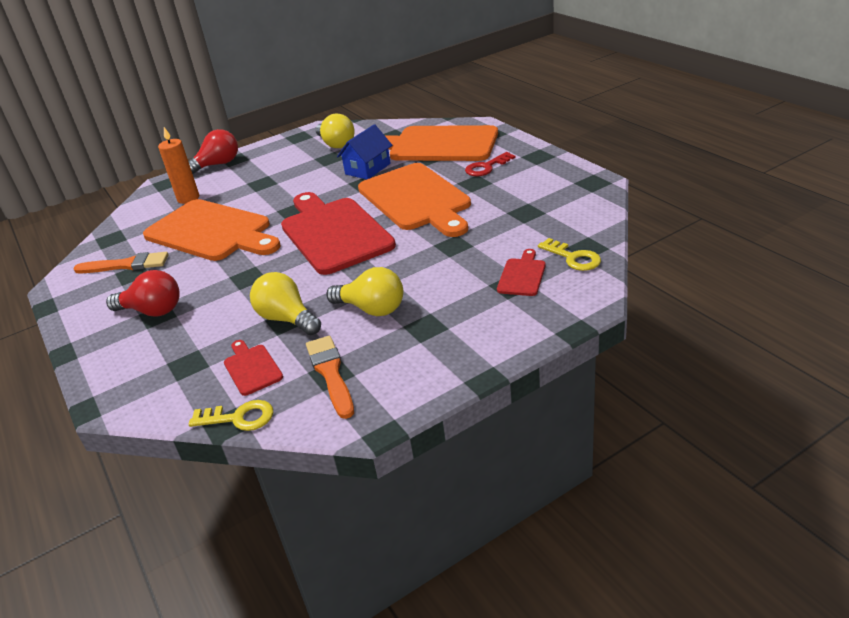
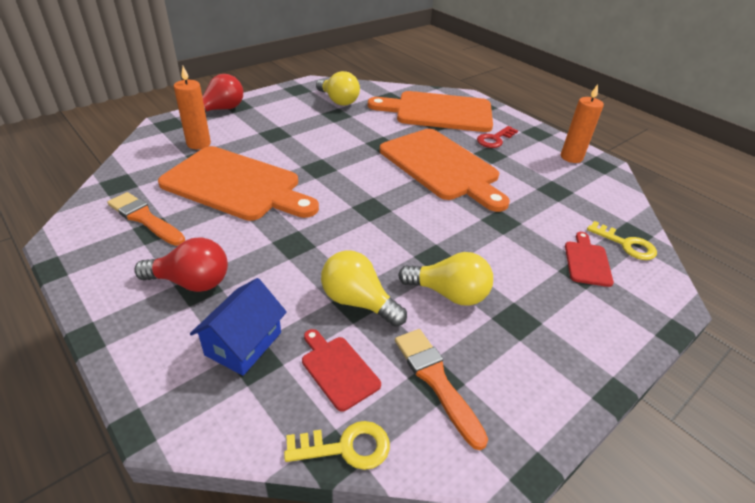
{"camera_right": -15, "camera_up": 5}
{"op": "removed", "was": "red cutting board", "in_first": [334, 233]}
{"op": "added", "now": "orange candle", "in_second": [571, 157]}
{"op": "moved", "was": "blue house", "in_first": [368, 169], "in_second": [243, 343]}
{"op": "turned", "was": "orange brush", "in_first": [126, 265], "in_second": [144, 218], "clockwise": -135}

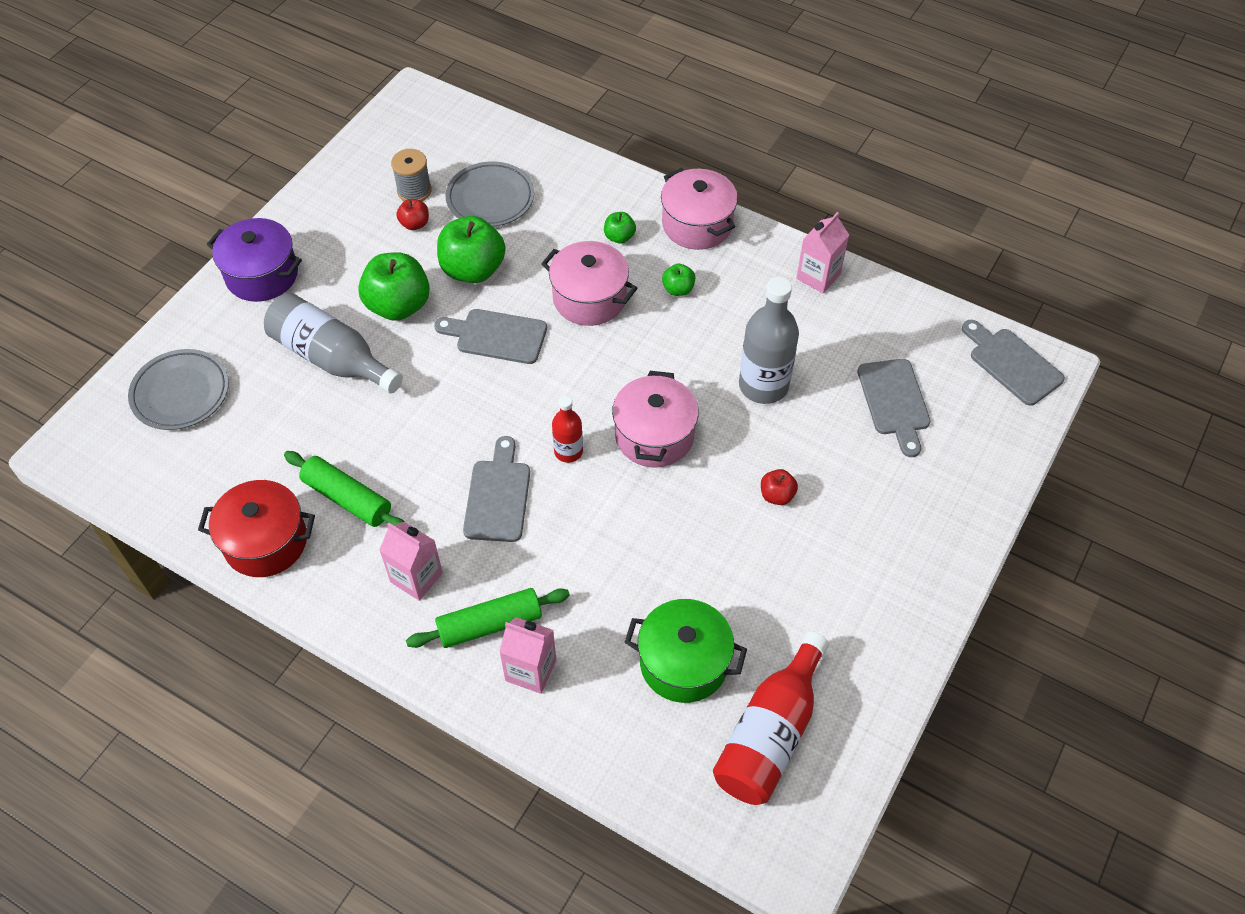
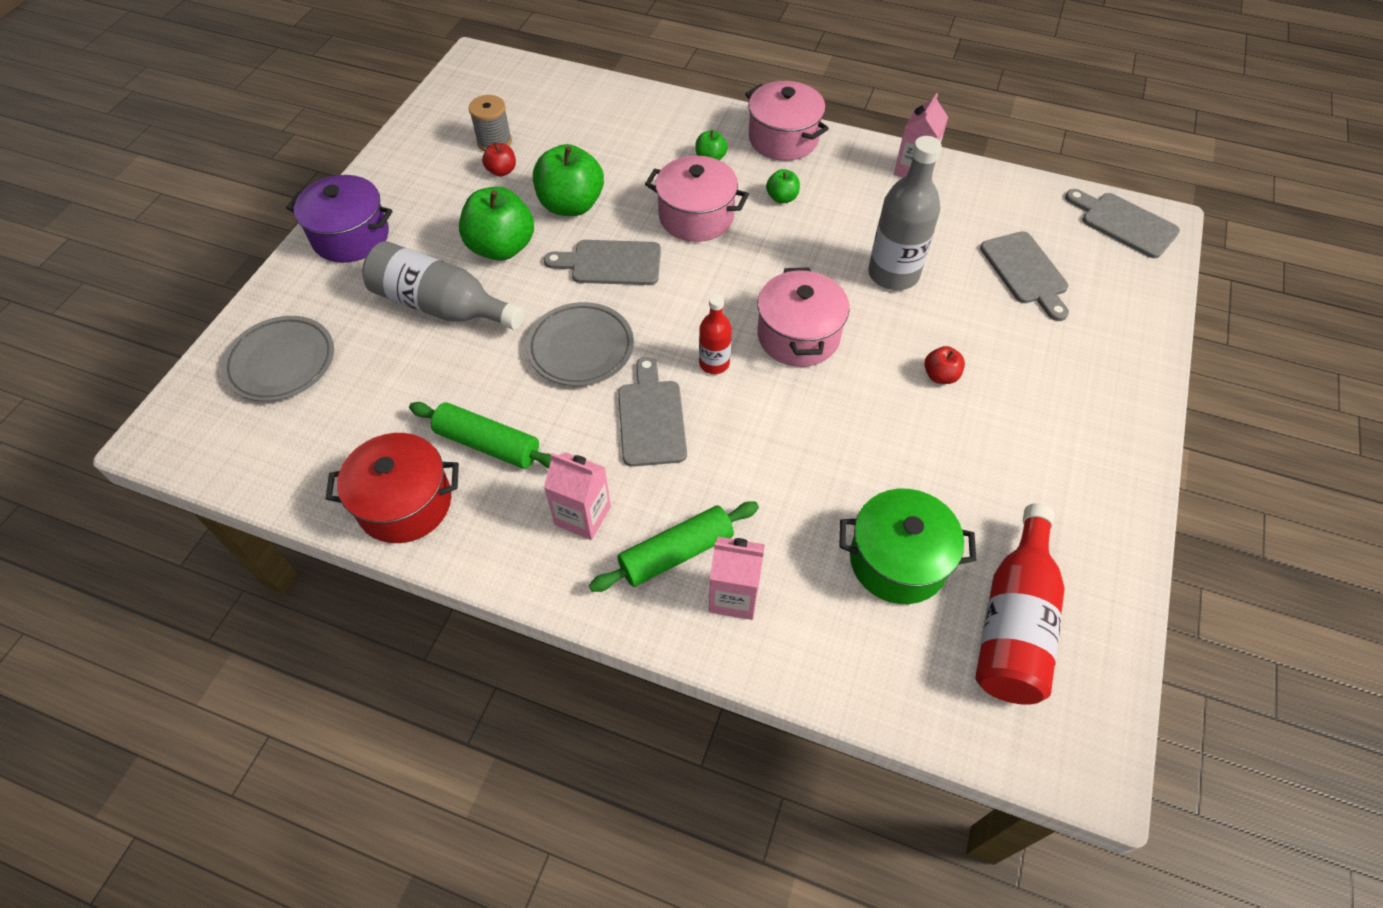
{"camera_right": -10, "camera_up": 0}
{"op": "moved", "was": "grey plate", "in_first": [490, 199], "in_second": [581, 348]}

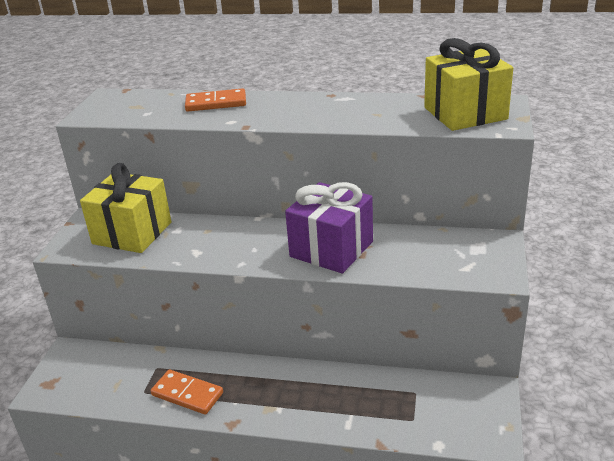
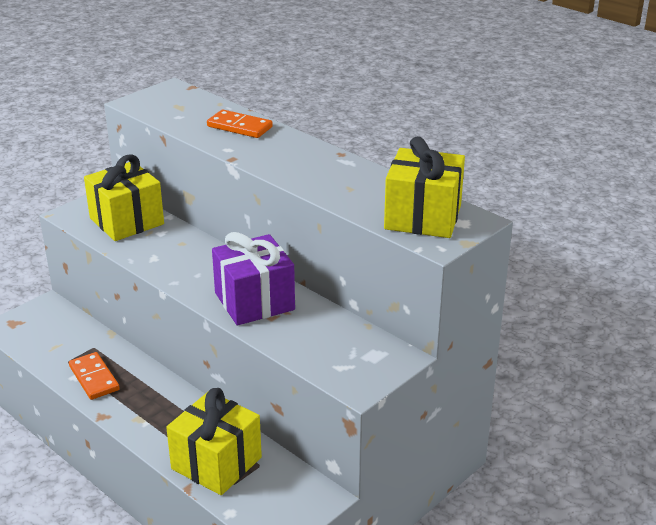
{"camera_right": 30, "camera_up": 0}
{"op": "added", "now": "yellow gift", "in_second": [216, 463]}

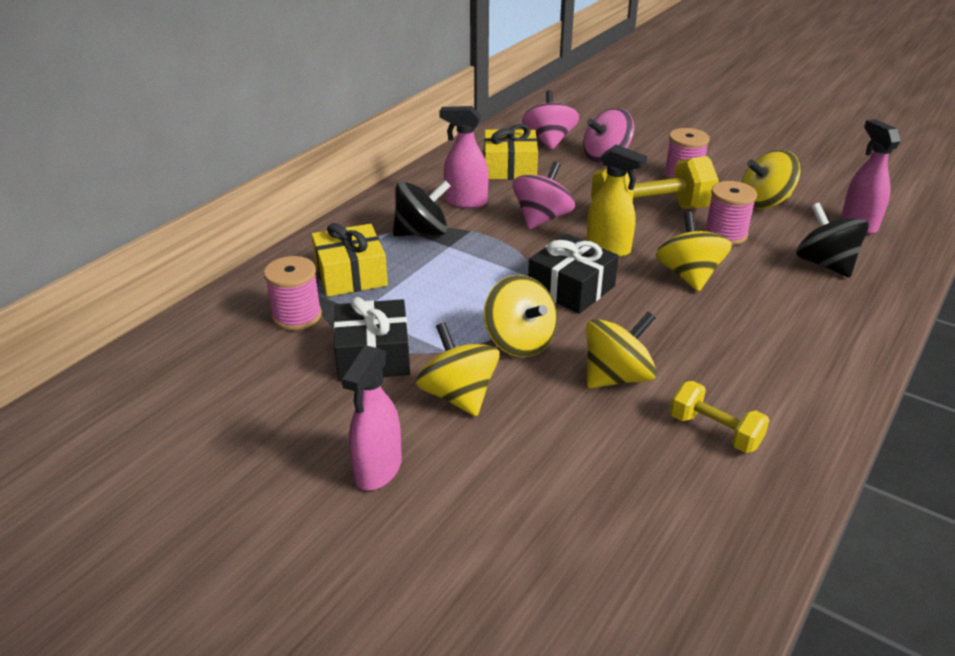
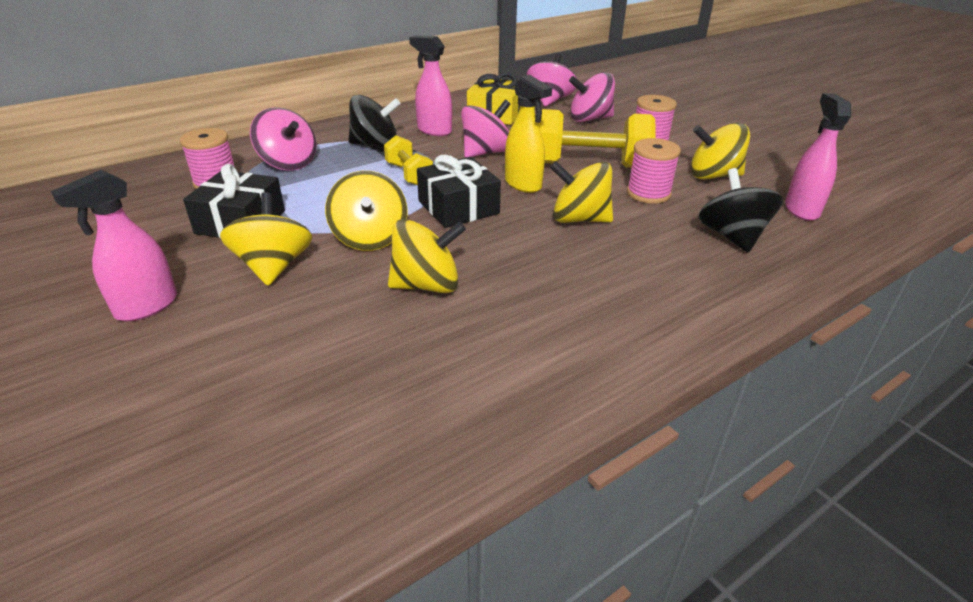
{"camera_right": 20, "camera_up": 0}
{"op": "moved", "was": "yellow dumbbell", "in_first": [714, 431], "in_second": [409, 174]}
{"op": "replaced", "was": "yellow gift", "now": "pink spinning top", "in_first": [351, 274], "in_second": [288, 163]}
{"op": "turned", "was": "yellow spinning top", "in_first": [689, 275], "in_second": [579, 219], "clockwise": -90}

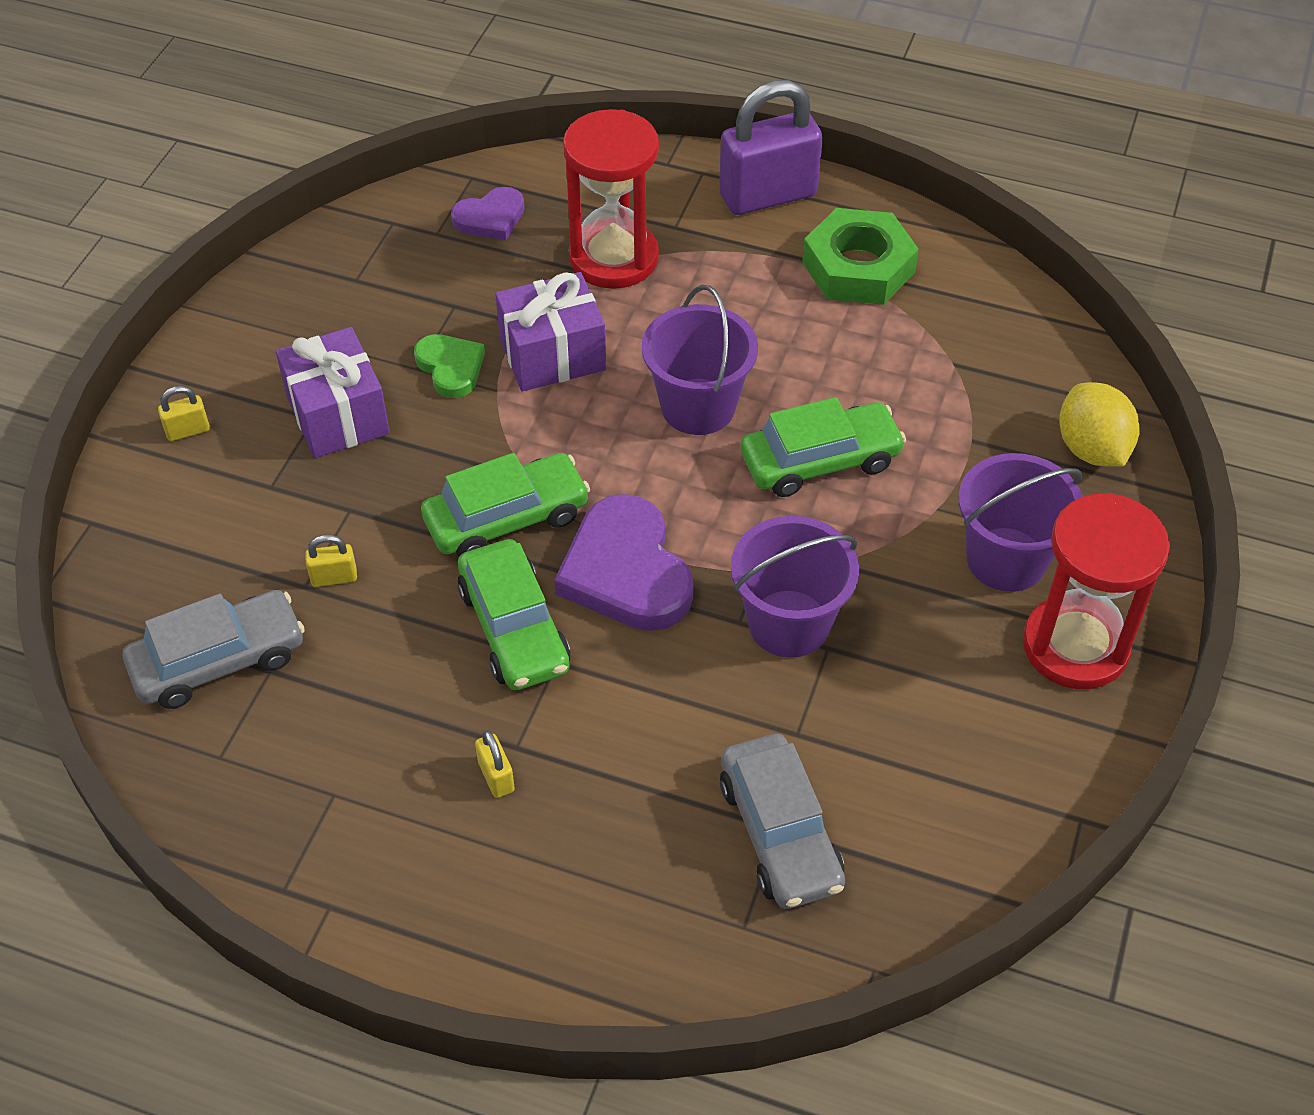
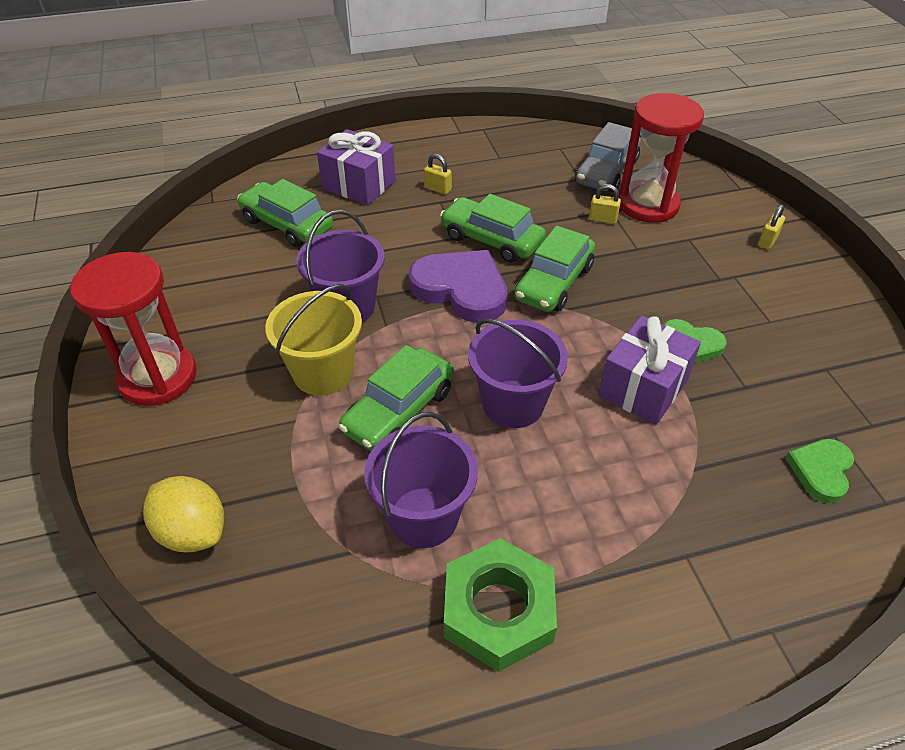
{"camera_right": 145, "camera_up": -5}
{"op": "removed", "was": "purple padlock", "in_first": [768, 195]}
{"op": "added", "now": "yellow bucket", "in_second": [323, 373]}
{"op": "moved", "was": "purple gift", "in_first": [338, 415], "in_second": [359, 185]}
{"op": "moved", "was": "red hourglass", "in_first": [613, 258], "in_second": [648, 204]}
{"op": "moved", "was": "purple bucket", "in_first": [1006, 559], "in_second": [423, 517]}
{"op": "recoloured", "was": "purple heart", "now": "green heart", "in_first": [490, 218], "in_second": [821, 471]}
{"op": "recoloured", "was": "grey car", "now": "green car", "in_first": [779, 833], "in_second": [287, 224]}
{"op": "turned", "was": "yellow padlock", "in_first": [334, 577], "in_second": [602, 219], "clockwise": 60}

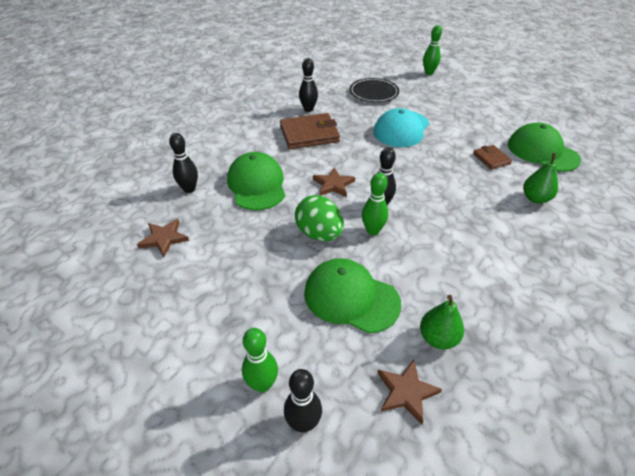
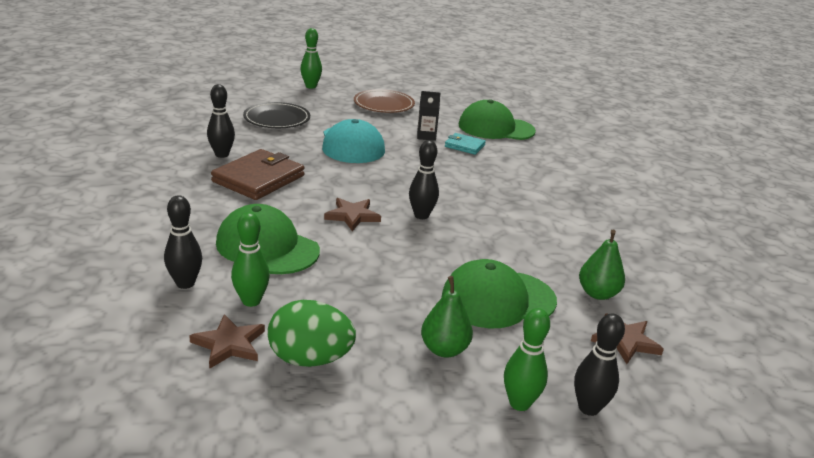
{"camera_right": -45, "camera_up": -15}
{"op": "added", "now": "brown plate", "in_second": [384, 104]}
{"op": "added", "now": "black carton", "in_second": [426, 136]}
{"op": "moved", "was": "green egg", "in_first": [319, 234], "in_second": [310, 359]}
{"op": "moved", "was": "green bowling pin", "in_first": [372, 230], "in_second": [251, 301]}
{"op": "moved", "was": "green pear", "in_first": [535, 198], "in_second": [444, 349]}
{"op": "recoloured", "was": "brown wallet", "now": "turquoise wallet", "in_first": [491, 159], "in_second": [464, 146]}

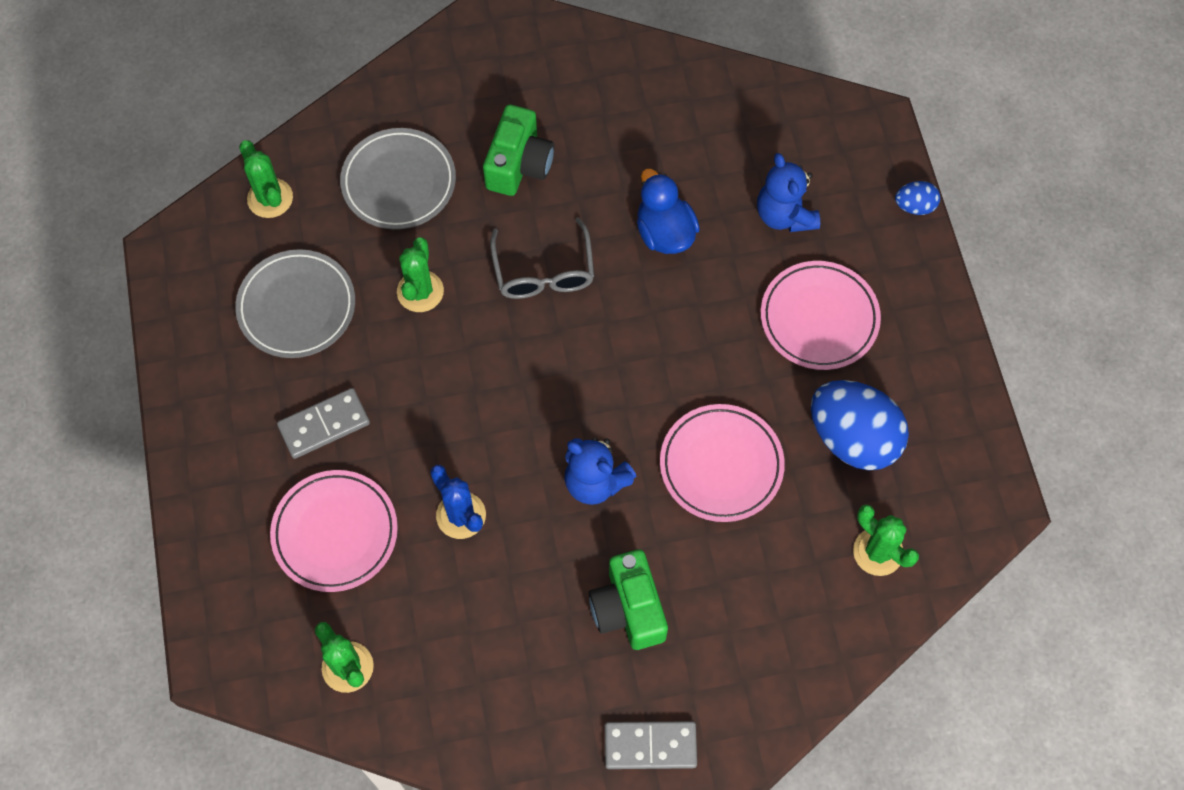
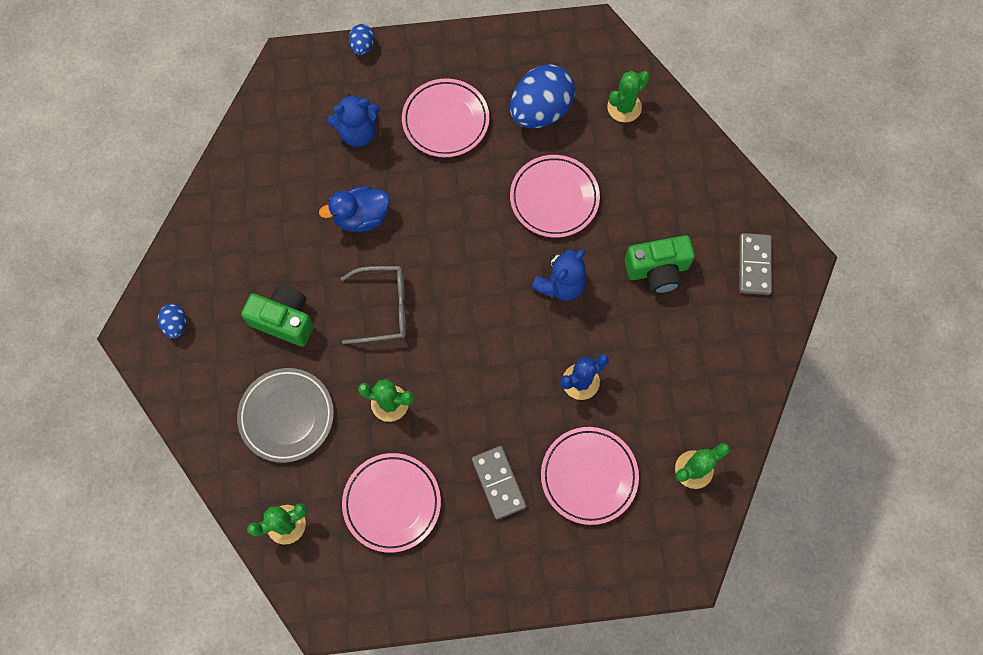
{"camera_right": -85, "camera_up": 5}
{"op": "added", "now": "blue egg", "in_second": [176, 325]}
{"op": "recoloured", "was": "grey plate", "now": "pink plate", "in_first": [297, 307], "in_second": [392, 503]}

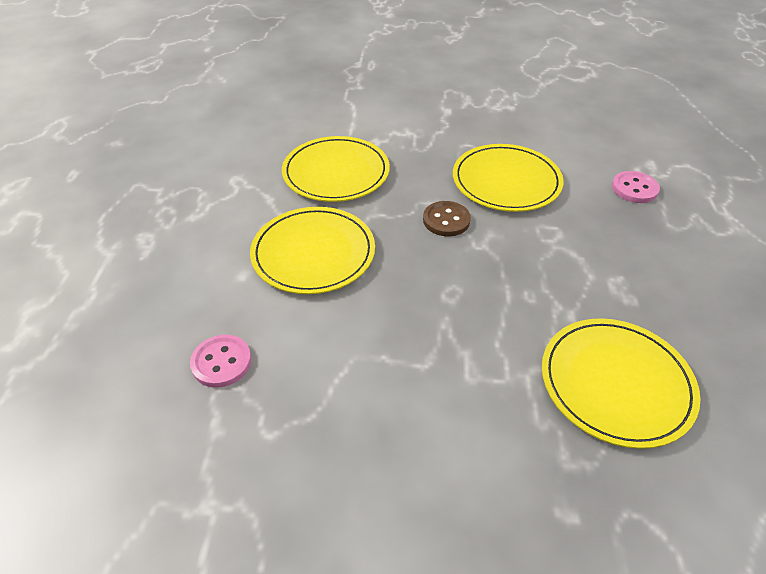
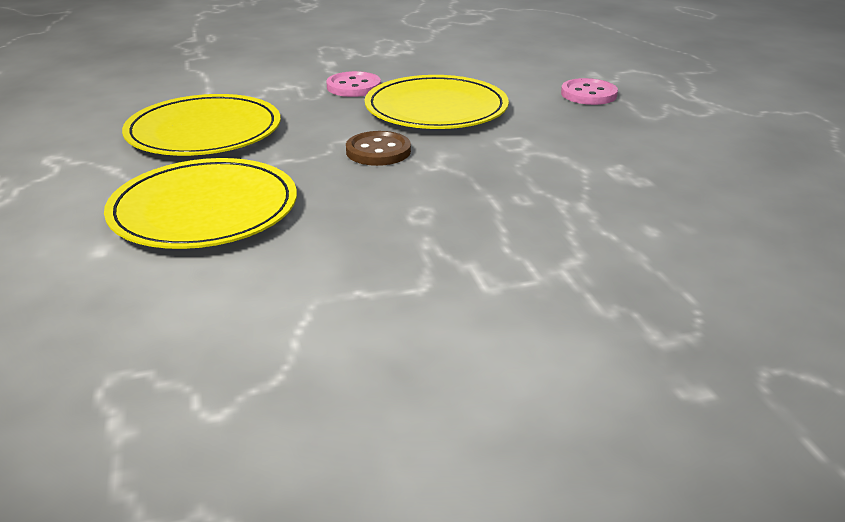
{"camera_right": -20, "camera_up": -15}
{"op": "removed", "was": "yellow plate", "in_first": [616, 383]}
{"op": "moved", "was": "pink button", "in_first": [221, 362], "in_second": [353, 87]}

